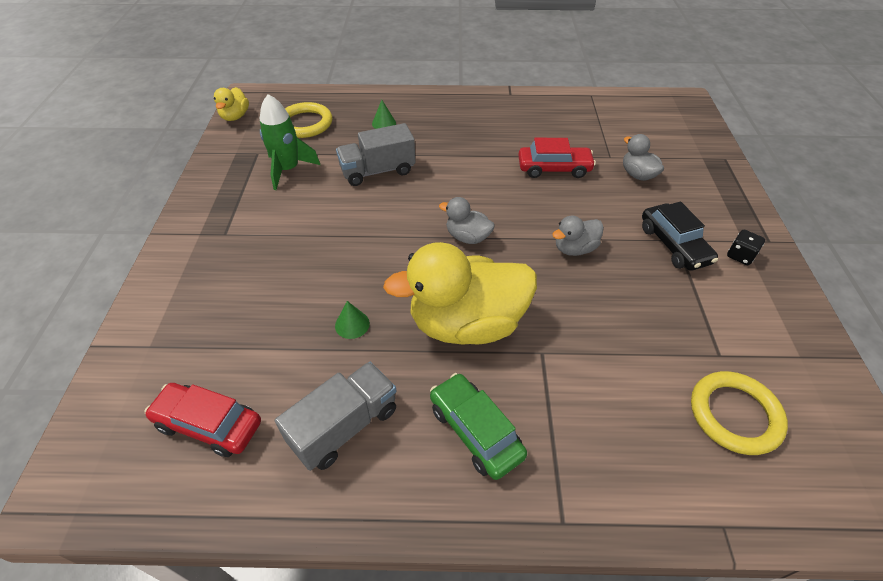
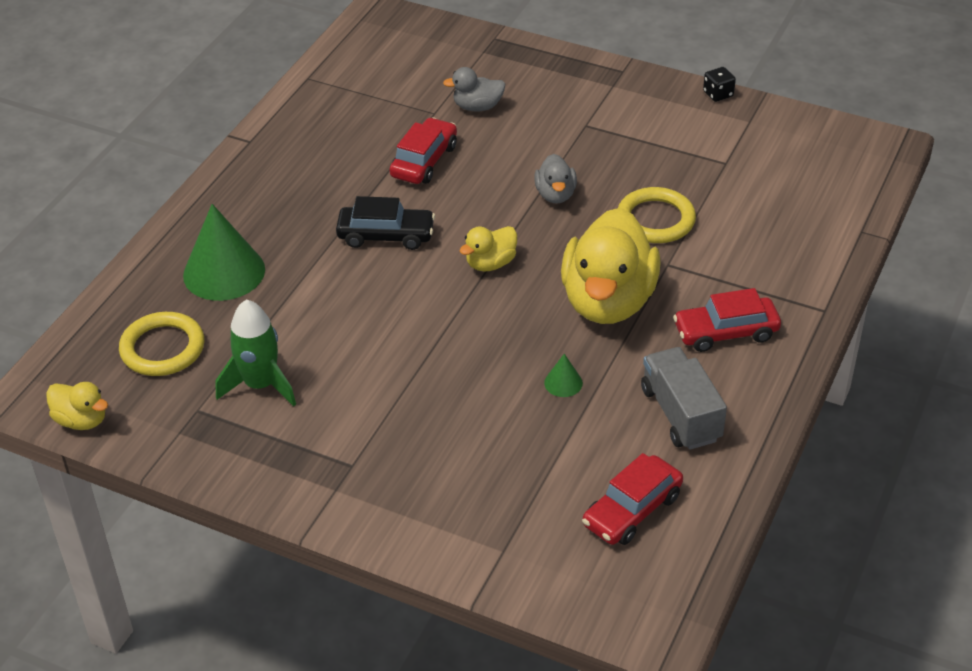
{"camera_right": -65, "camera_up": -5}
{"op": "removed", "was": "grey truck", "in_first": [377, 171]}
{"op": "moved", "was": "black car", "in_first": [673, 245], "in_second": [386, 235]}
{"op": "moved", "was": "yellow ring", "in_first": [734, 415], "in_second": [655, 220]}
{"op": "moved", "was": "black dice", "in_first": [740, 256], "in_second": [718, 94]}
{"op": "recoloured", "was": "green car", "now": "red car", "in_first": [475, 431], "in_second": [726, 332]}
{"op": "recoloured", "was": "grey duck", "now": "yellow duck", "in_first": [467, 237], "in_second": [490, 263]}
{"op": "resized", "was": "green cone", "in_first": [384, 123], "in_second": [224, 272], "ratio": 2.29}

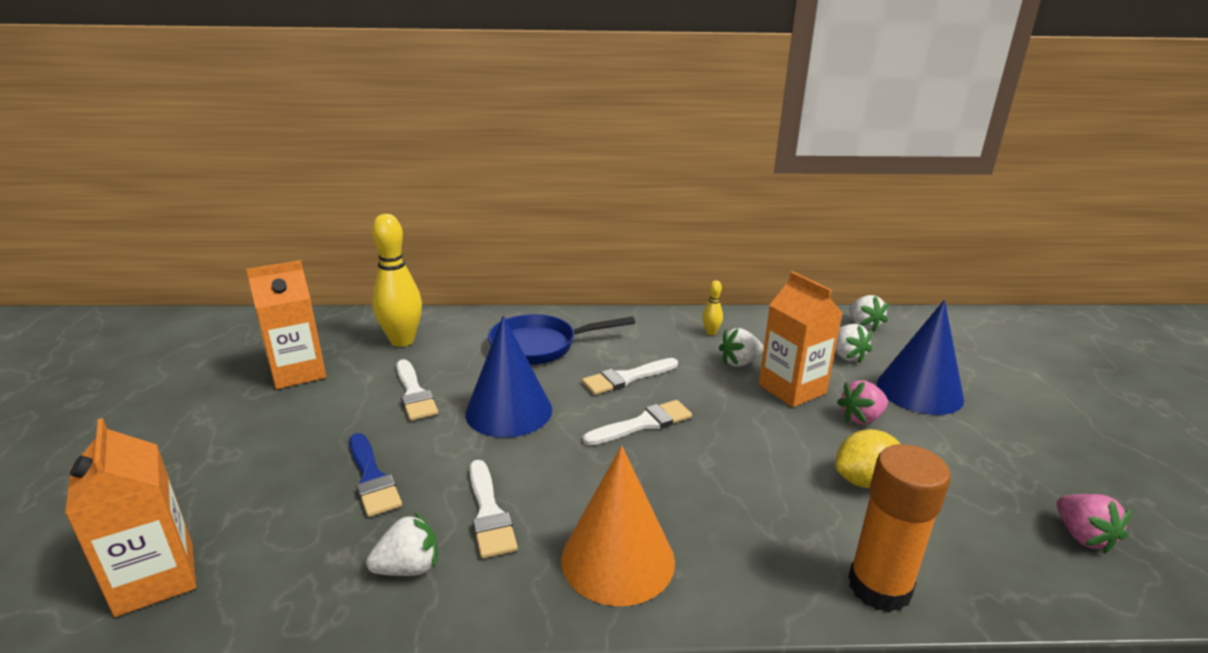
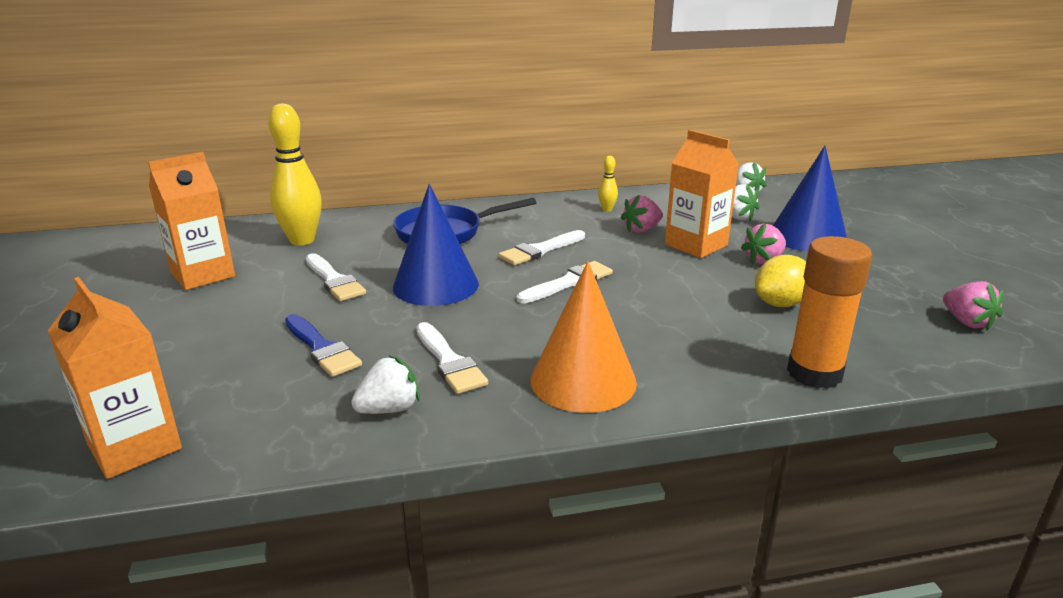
{"camera_right": -10, "camera_up": 0}
{"op": "recoloured", "was": "white strawberry", "now": "pink strawberry", "in_first": [739, 362], "in_second": [641, 230]}

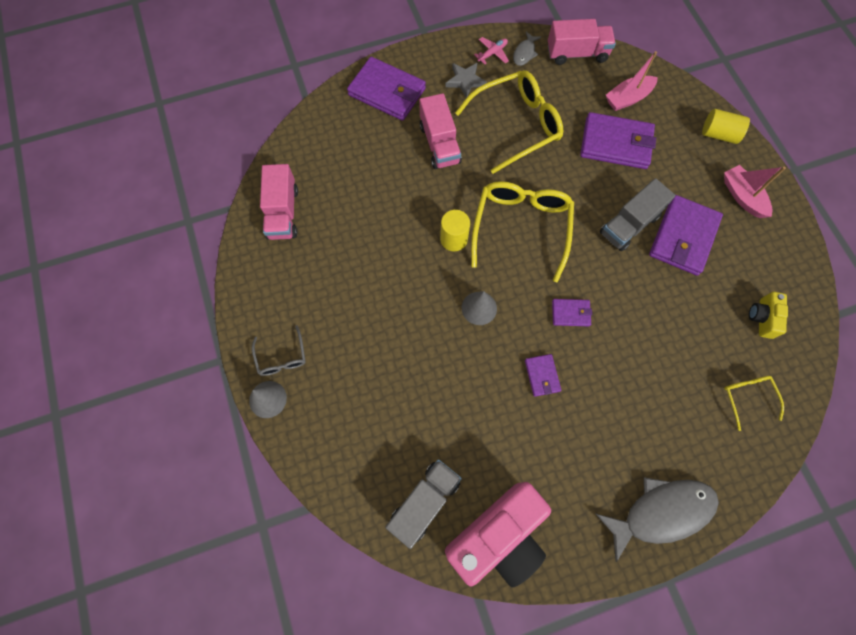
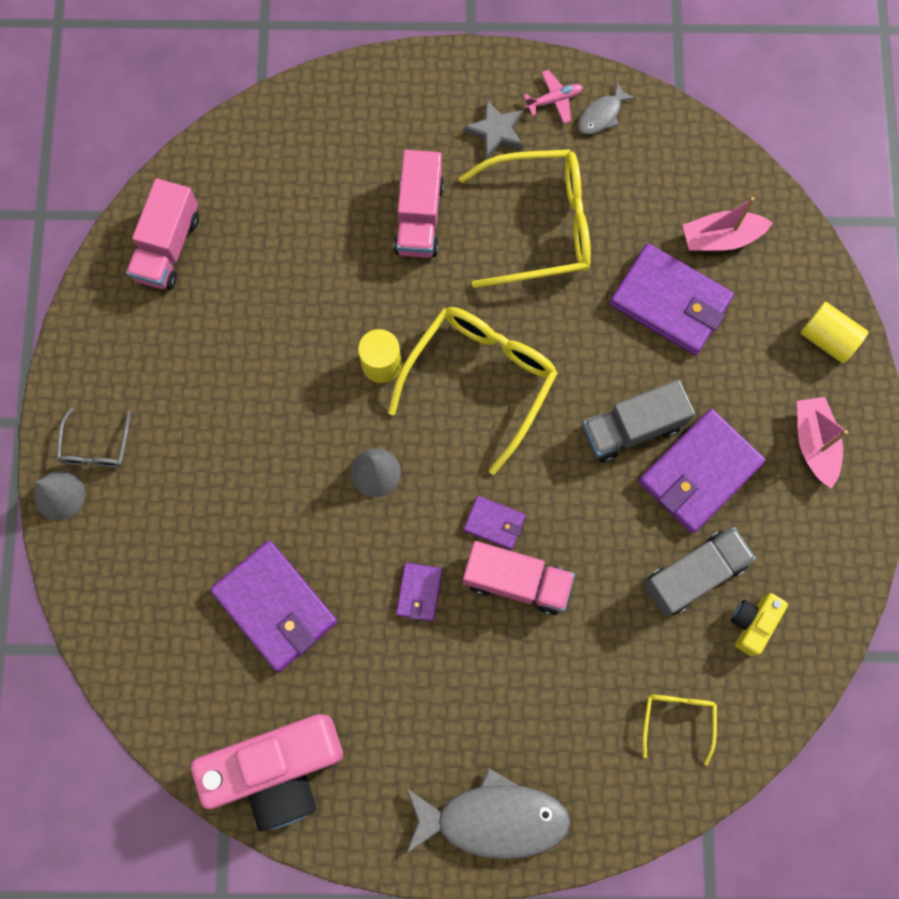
{"camera_right": 20, "camera_up": 5}
{"op": "moved", "was": "purple wallet", "in_first": [387, 92], "in_second": [275, 606]}
{"op": "moved", "was": "grey truck", "in_first": [424, 502], "in_second": [694, 575]}
{"op": "moved", "was": "pink truck", "in_first": [576, 54], "in_second": [516, 581]}

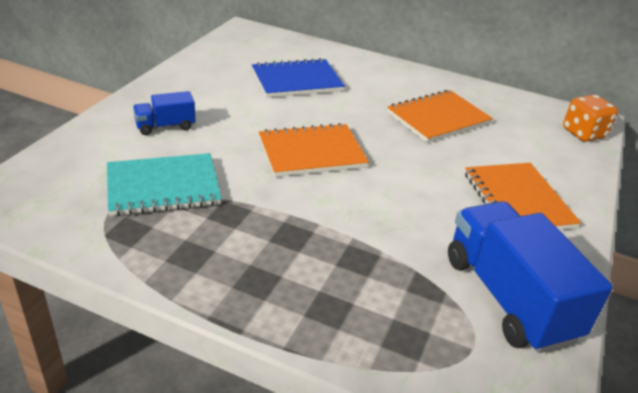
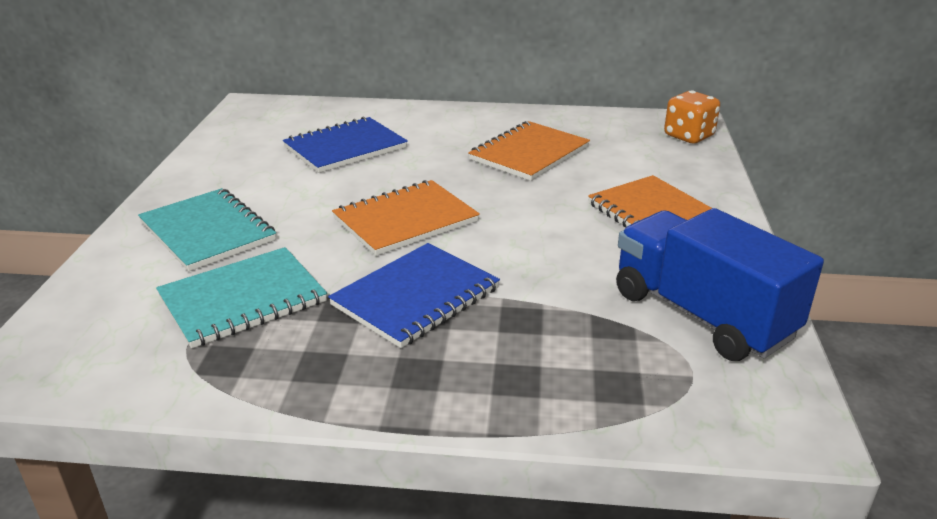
{"camera_right": -15, "camera_up": -5}
{"op": "added", "now": "blue notebook", "in_second": [416, 297]}
{"op": "replaced", "was": "blue truck", "now": "turquoise notebook", "in_first": [165, 126], "in_second": [208, 232]}

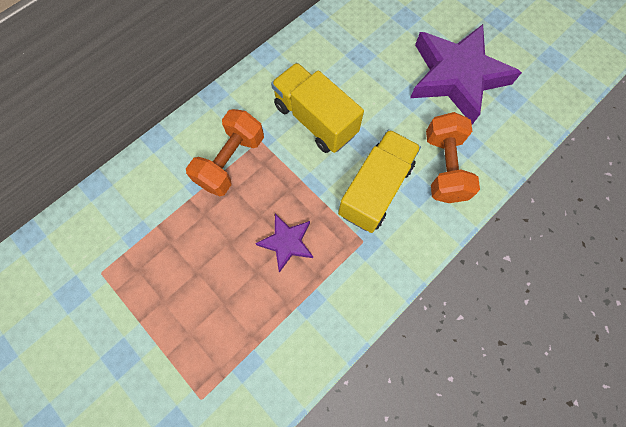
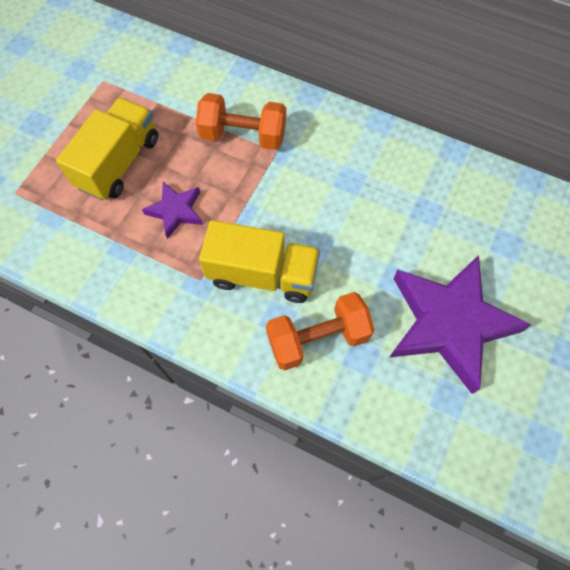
{"camera_right": 70, "camera_up": -5}
{"op": "moved", "was": "yellow truck", "in_first": [315, 120], "in_second": [119, 163]}

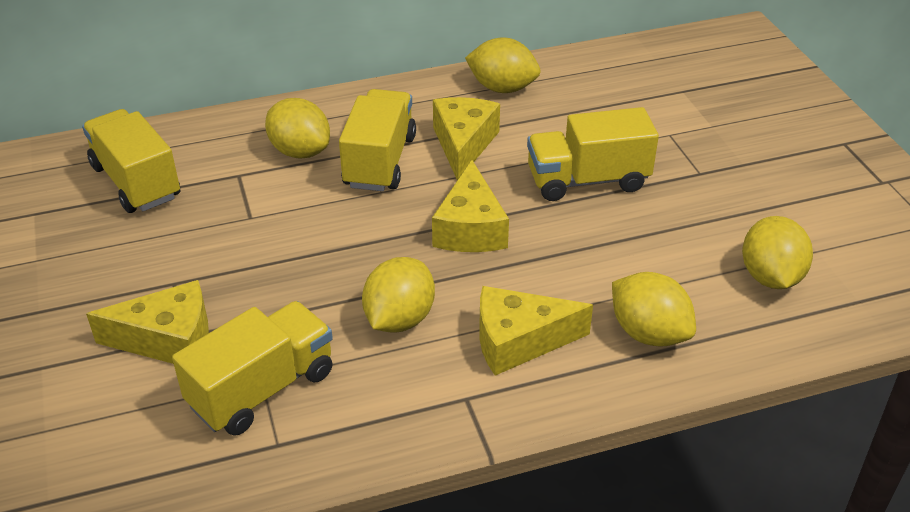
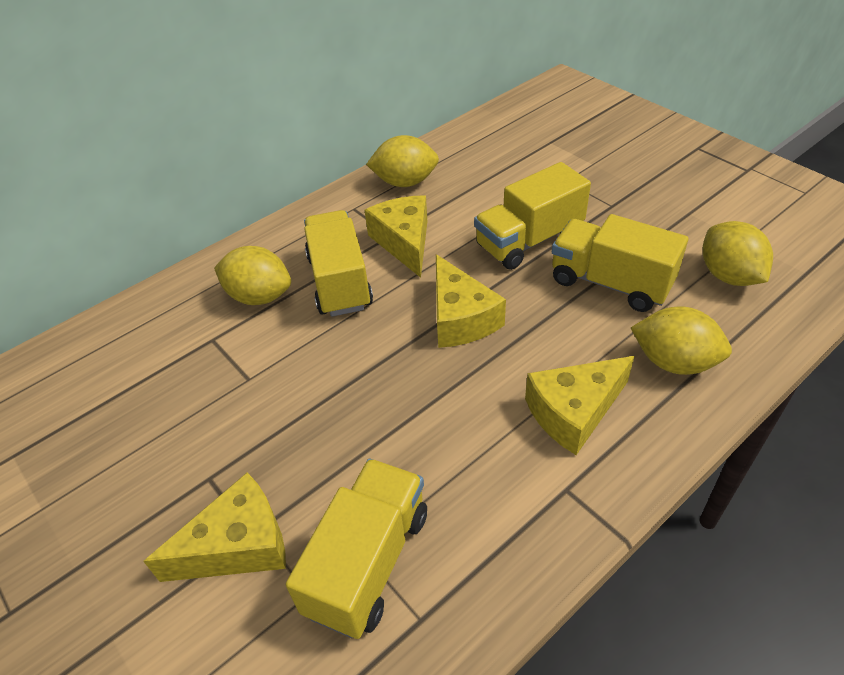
{"camera_right": -20, "camera_up": 5}
{"op": "removed", "was": "yellow lemon", "in_first": [399, 319]}
{"op": "moved", "was": "yellow truck", "in_first": [136, 182], "in_second": [610, 283]}

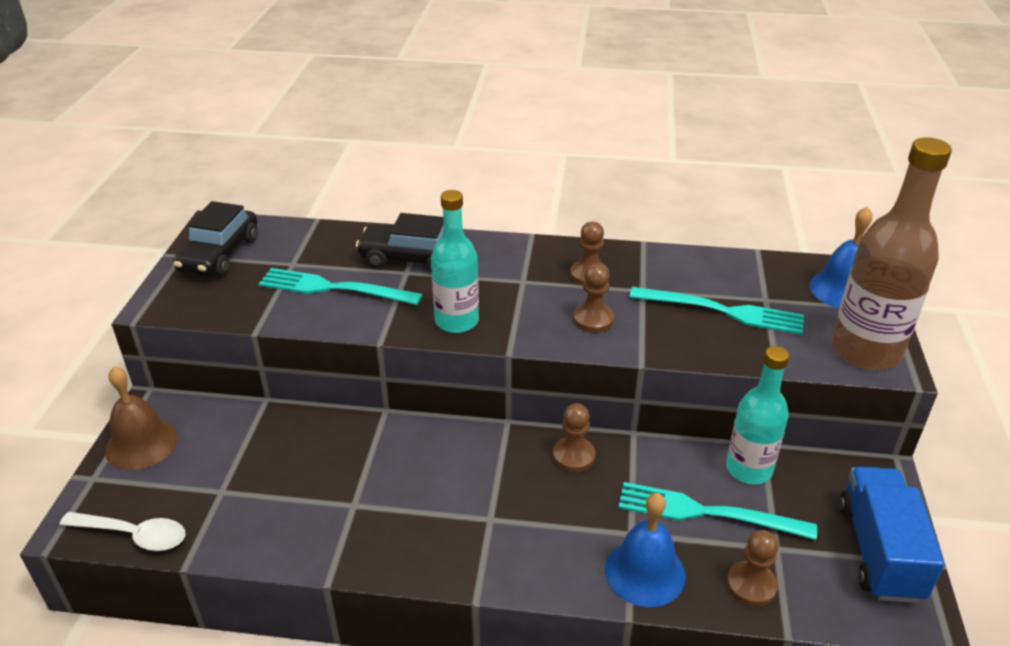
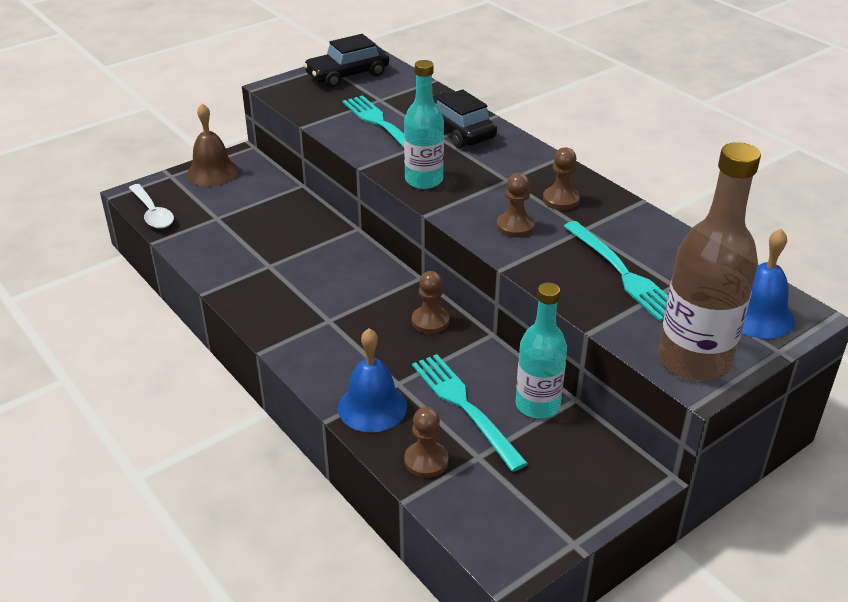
{"camera_right": 45, "camera_up": 0}
{"op": "removed", "was": "blue truck", "in_first": [879, 551]}

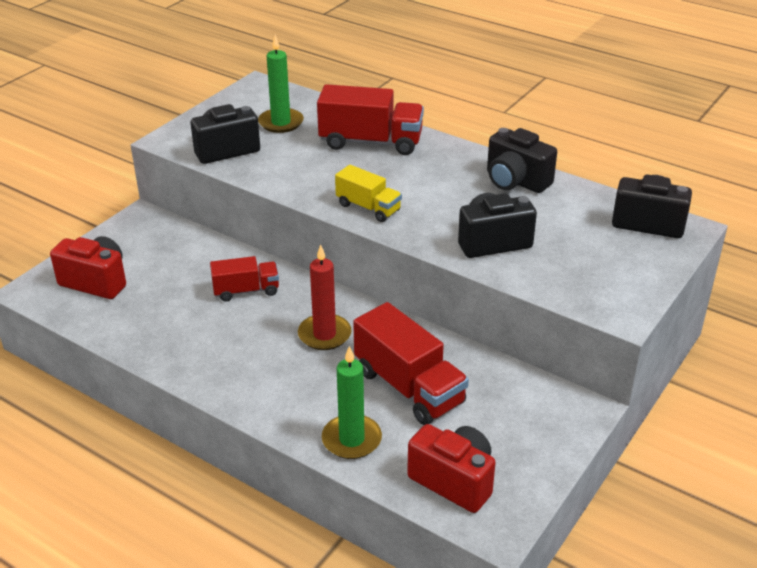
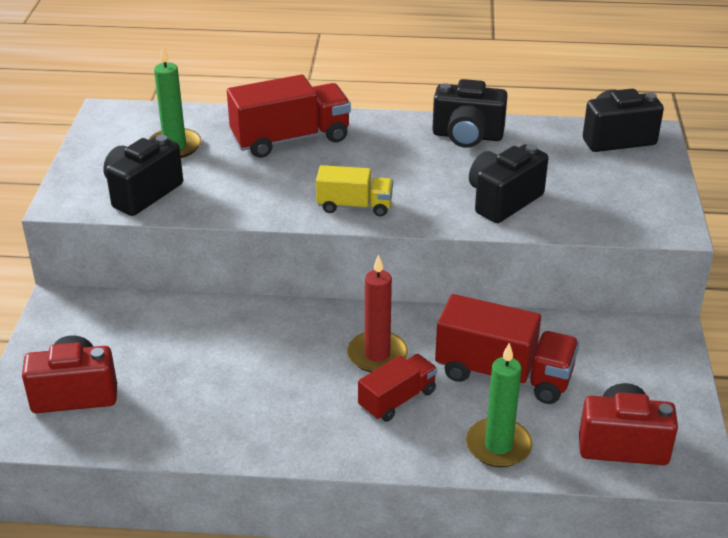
{"camera_right": -30, "camera_up": 0}
{"op": "moved", "was": "red truck", "in_first": [246, 291], "in_second": [397, 399]}

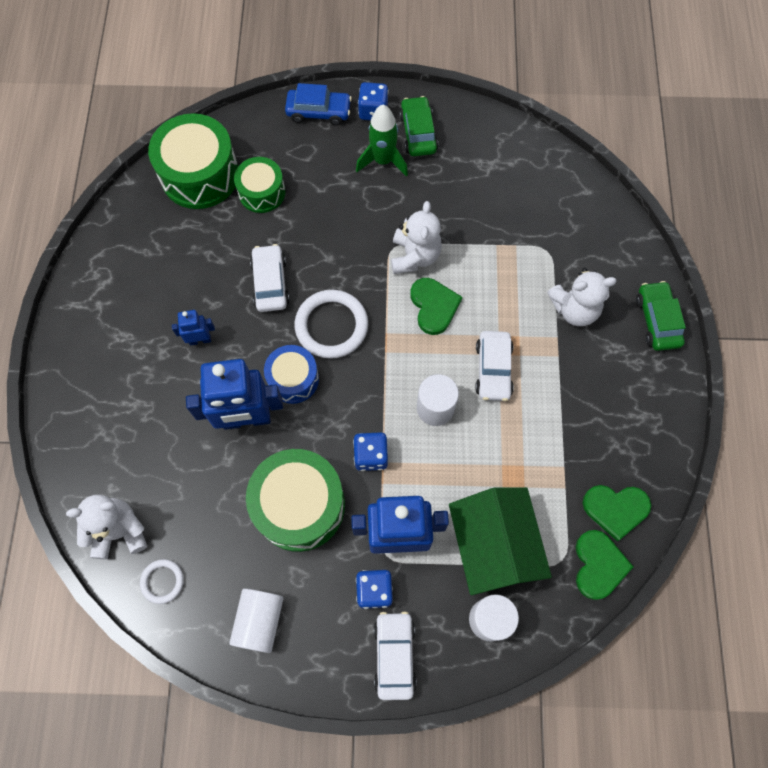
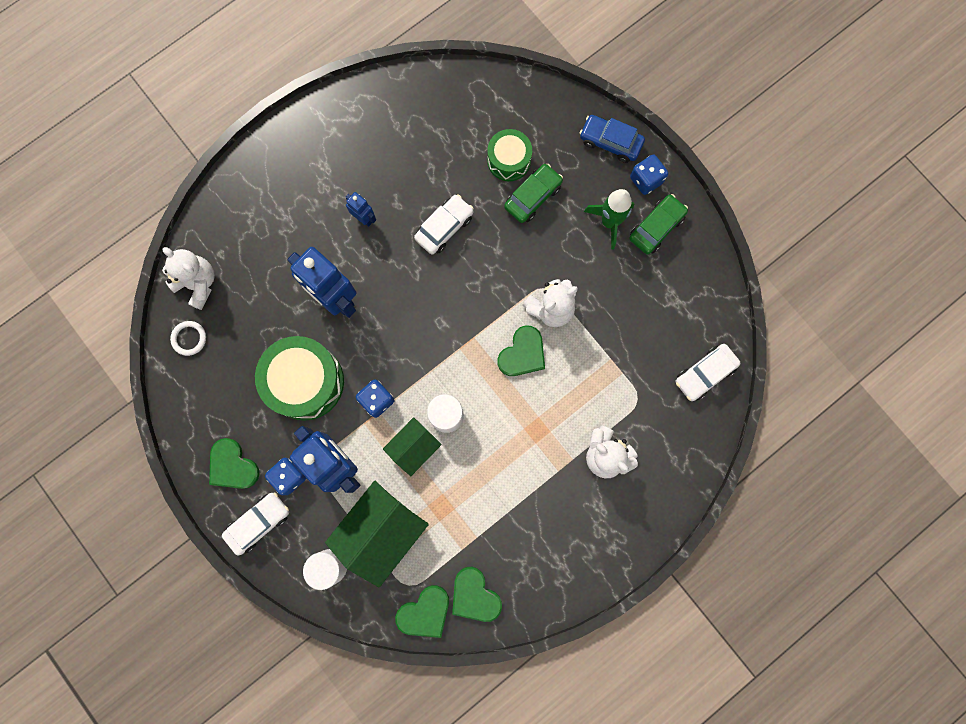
{"camera_right": 50, "camera_up": 10}
{"op": "removed", "was": "green drum", "in_first": [200, 175]}
{"op": "removed", "was": "white cylinder", "in_first": [259, 621]}
{"op": "removed", "was": "blue drum", "in_first": [293, 379]}
{"op": "removed", "was": "white ring", "in_first": [331, 326]}
{"op": "added", "now": "green heart", "in_second": [232, 466]}
{"op": "added", "now": "green house", "in_second": [414, 447]}
{"op": "moved", "was": "white car", "in_first": [493, 370], "in_second": [704, 374]}
{"op": "moved", "was": "green car", "in_first": [657, 320], "in_second": [533, 196]}
{"op": "turned", "was": "blue car", "in_first": [319, 112], "in_second": [610, 142], "clockwise": 150}

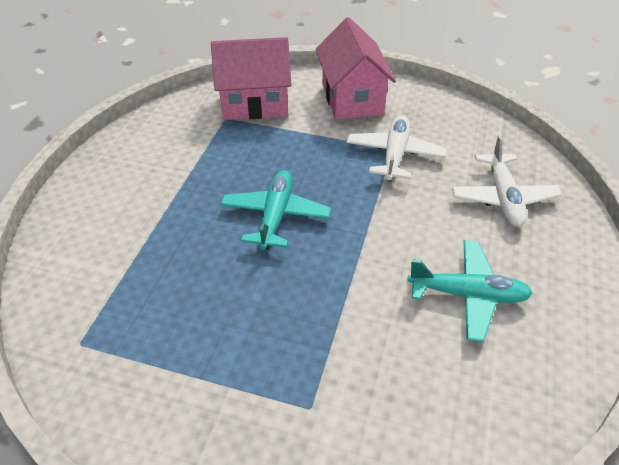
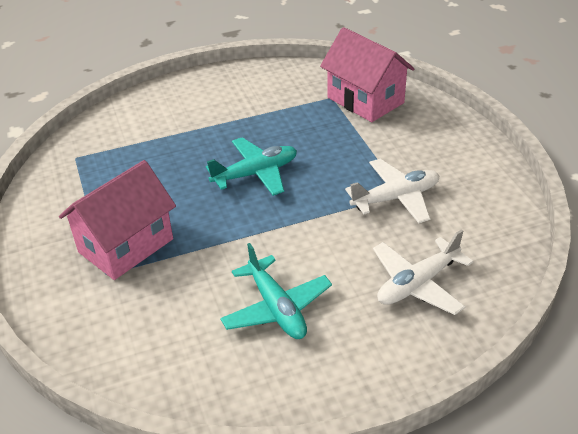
{"camera_right": 55, "camera_up": -5}
{"op": "moved", "was": "pink house", "in_first": [352, 99], "in_second": [126, 245]}

